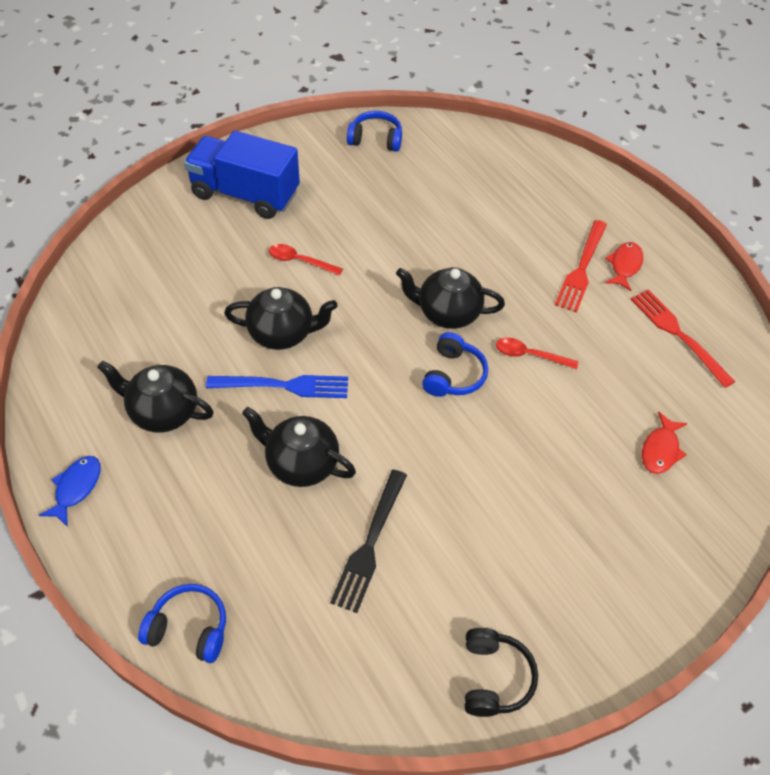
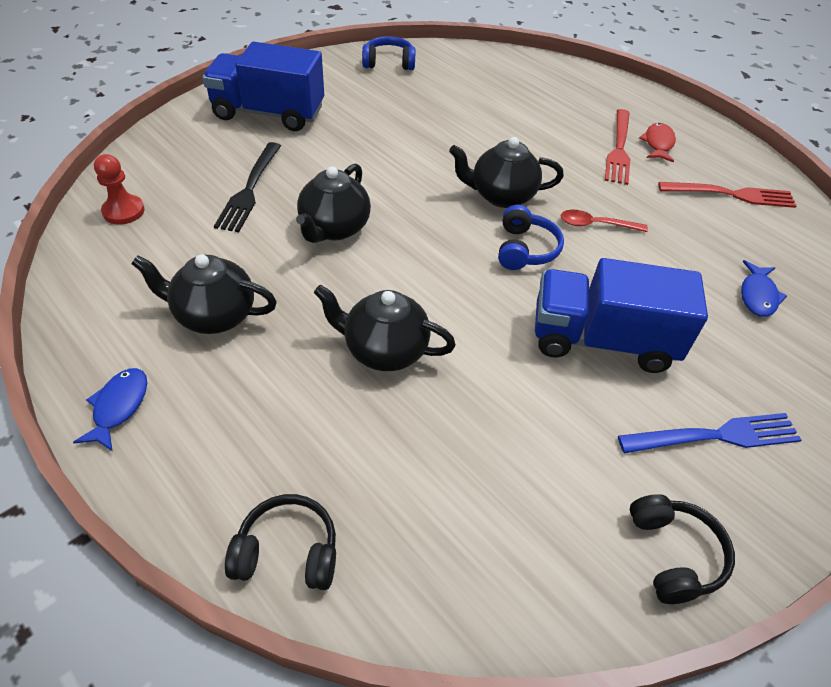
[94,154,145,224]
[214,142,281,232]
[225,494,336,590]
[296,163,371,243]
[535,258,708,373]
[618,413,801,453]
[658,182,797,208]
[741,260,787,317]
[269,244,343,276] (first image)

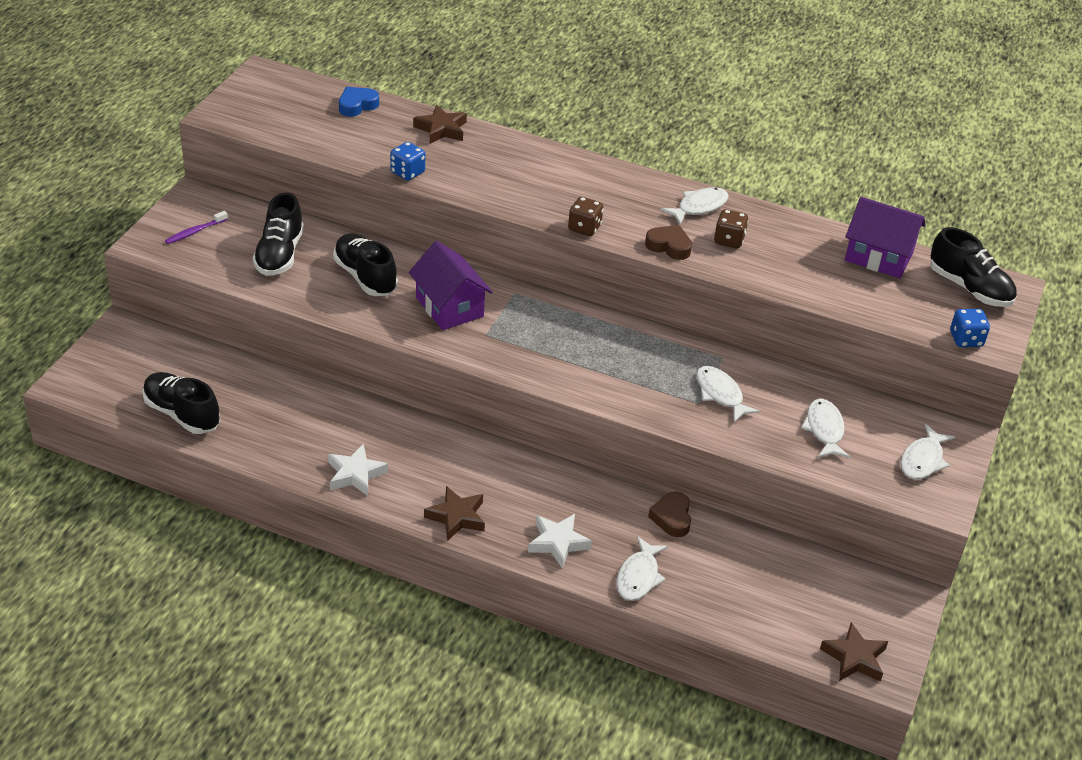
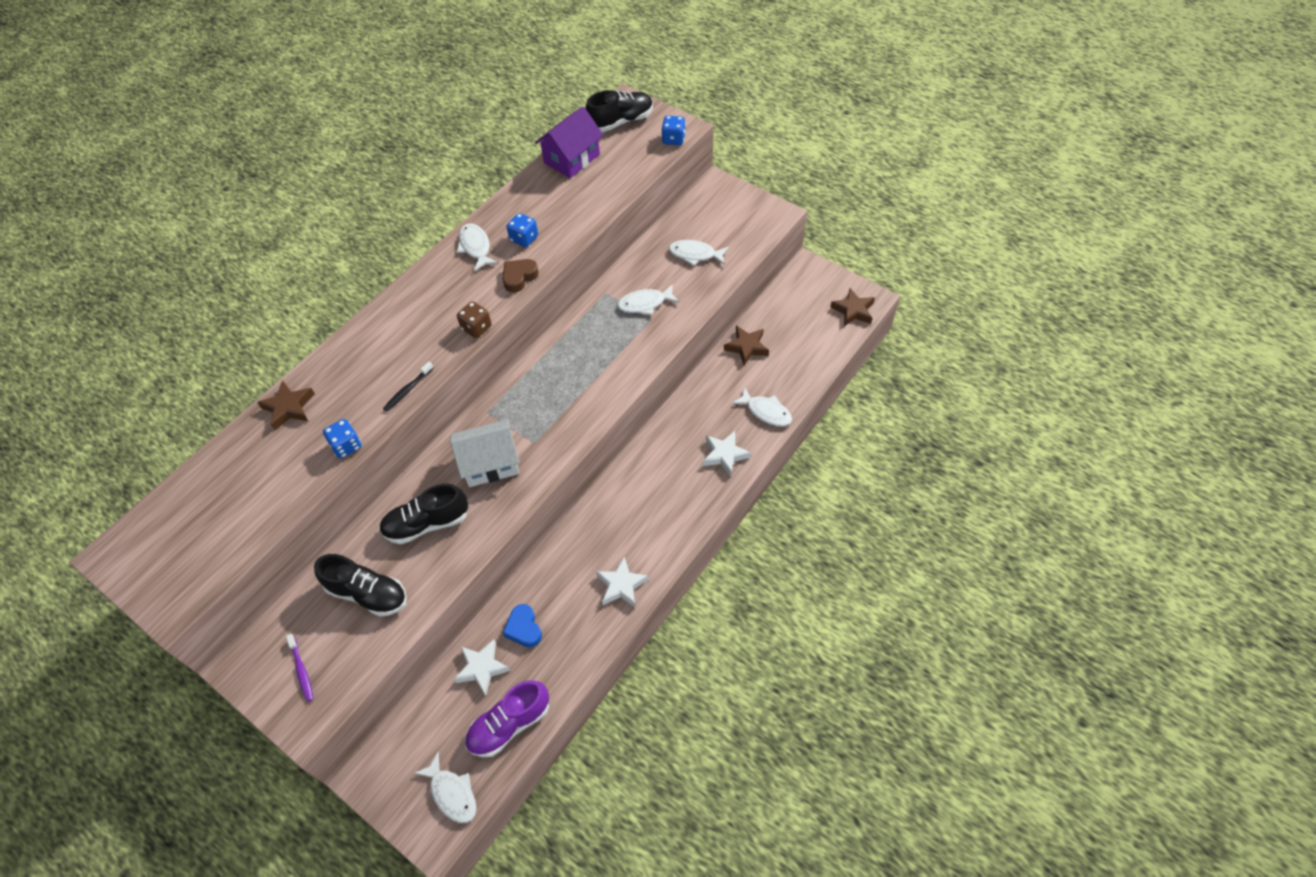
[383,362,434,412]
[414,752,477,823]
[450,419,519,487]
[454,639,510,696]
[465,680,549,757]
[503,604,542,647]
[507,213,538,247]
[724,326,769,365]
[648,492,691,537] (first image)

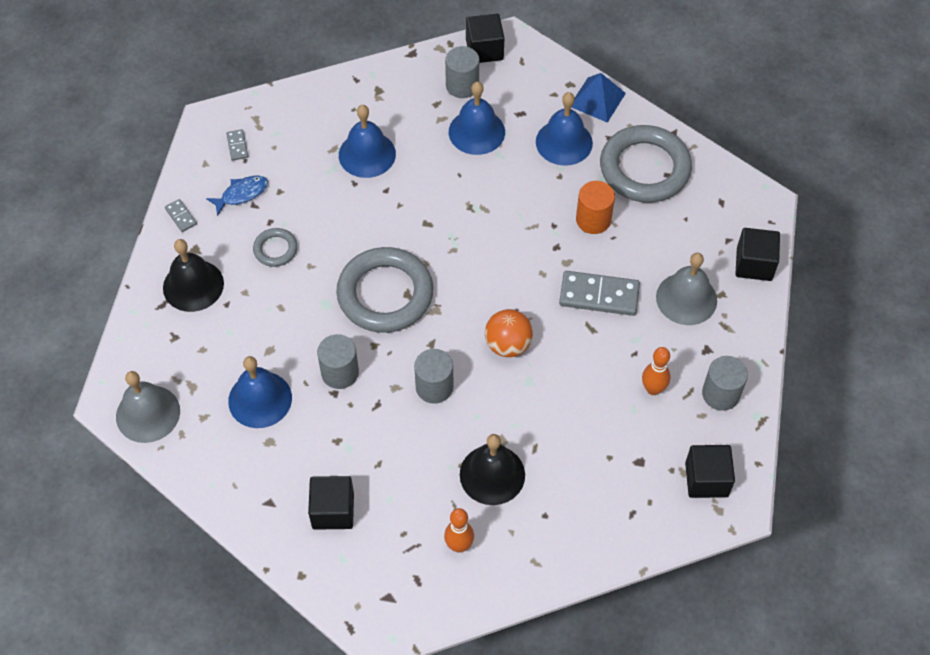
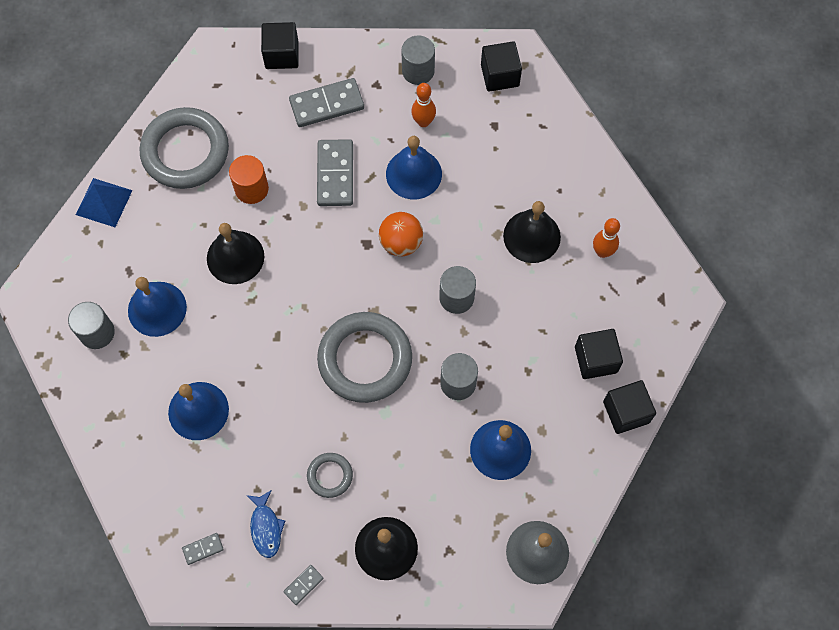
[207,223,264,284]
[246,490,285,558]
[289,78,364,127]
[386,136,442,199]
[603,380,656,434]

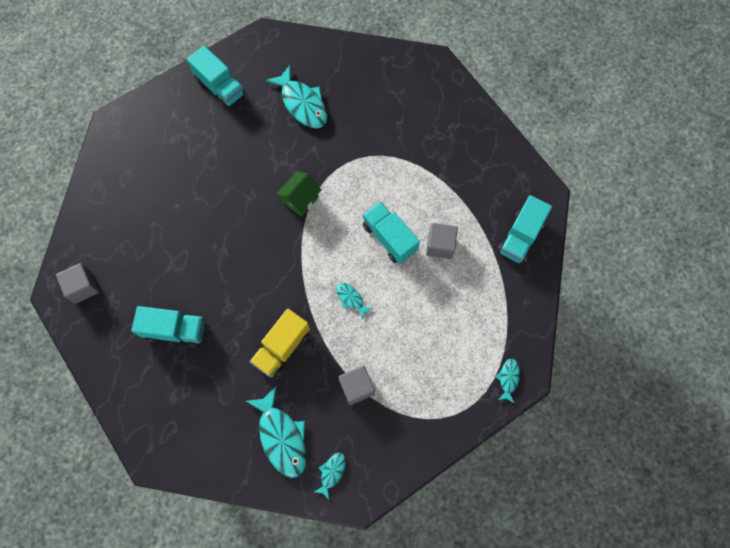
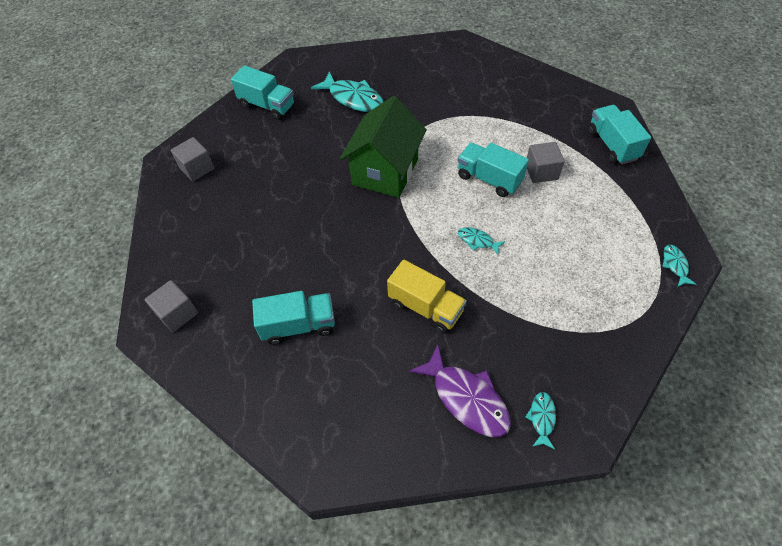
[171,137,214,182]
[340,96,427,198]
[387,260,467,333]
[409,344,511,437]
[588,105,651,165]

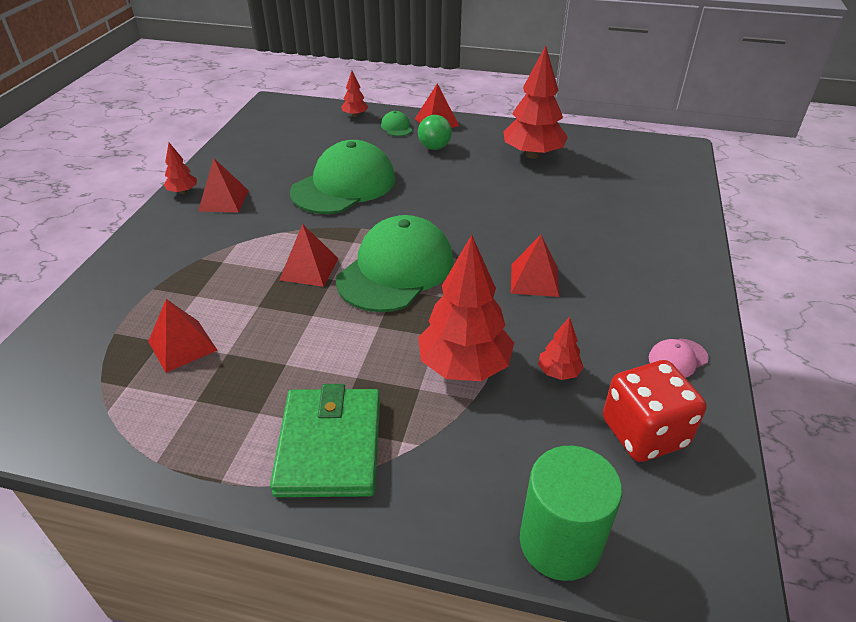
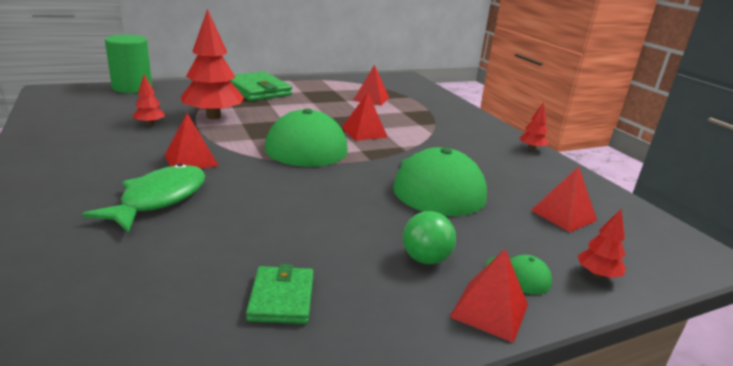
[82,164,205,233]
[246,264,314,324]
[531,166,597,232]
[603,360,707,462] (first image)
[649,339,709,378] (first image)

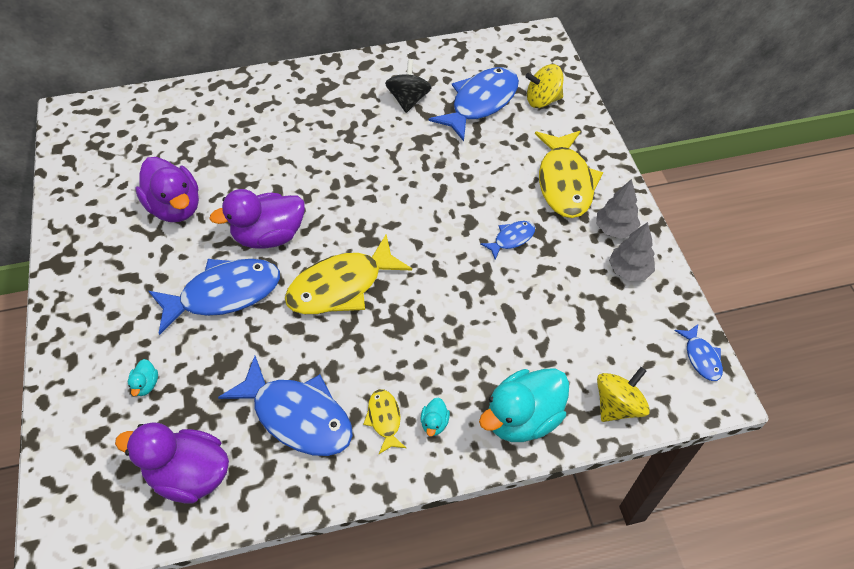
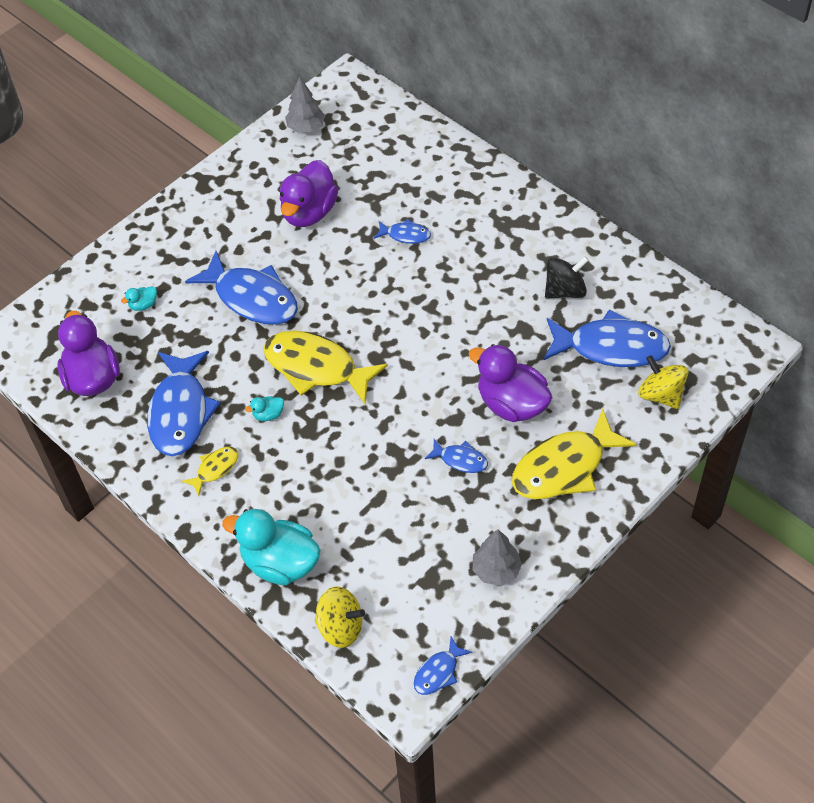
[245,396,284,421]
[285,76,325,133]
[374,219,431,244]
[469,344,552,422]

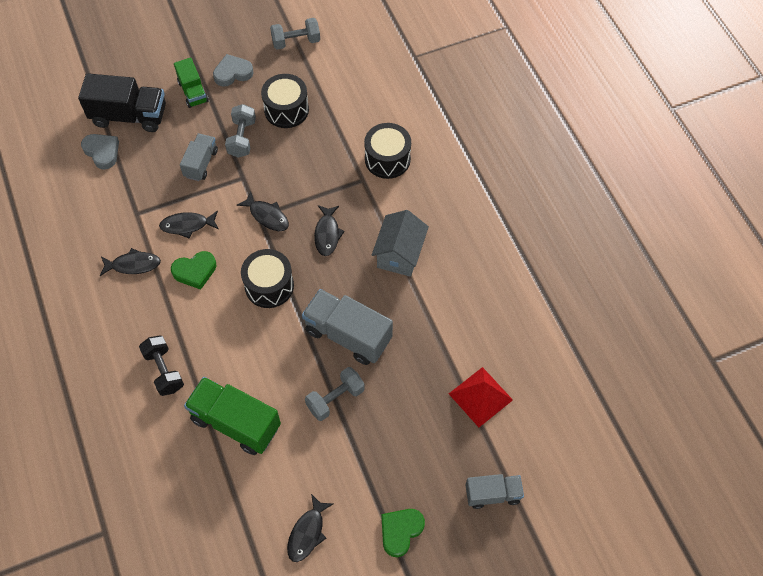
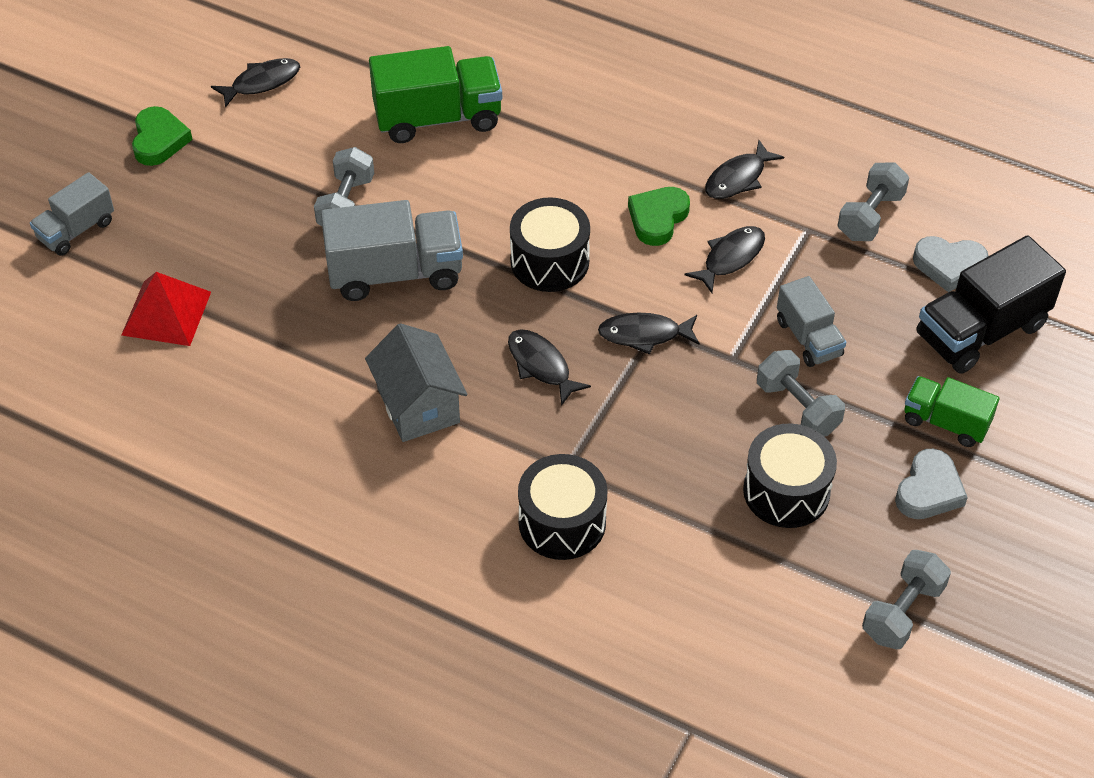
[211,58,300,108]
[837,162,909,241]
[139,335,184,396] (first image)

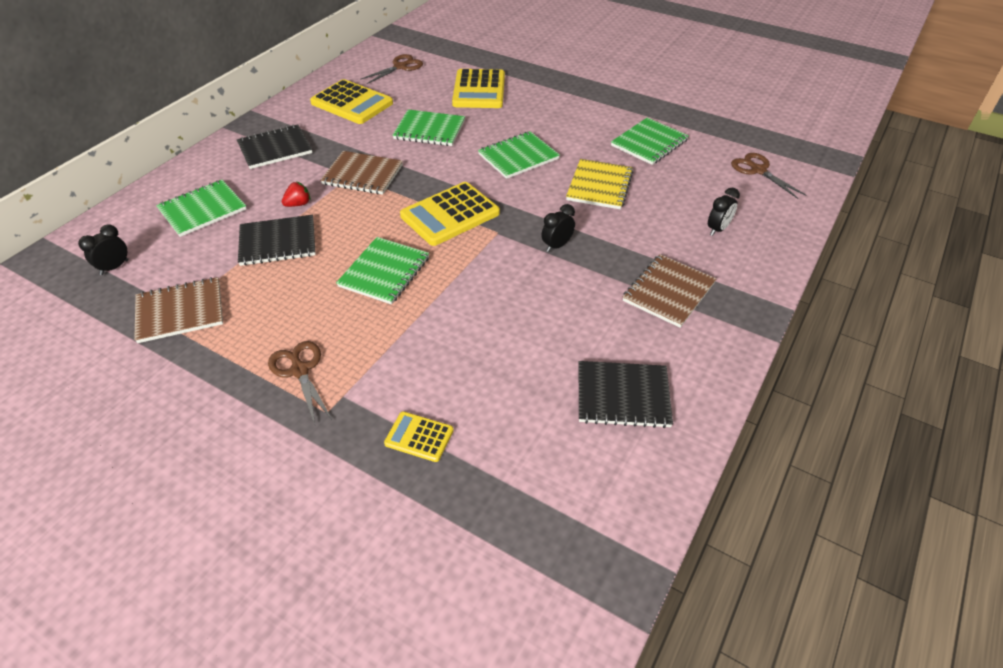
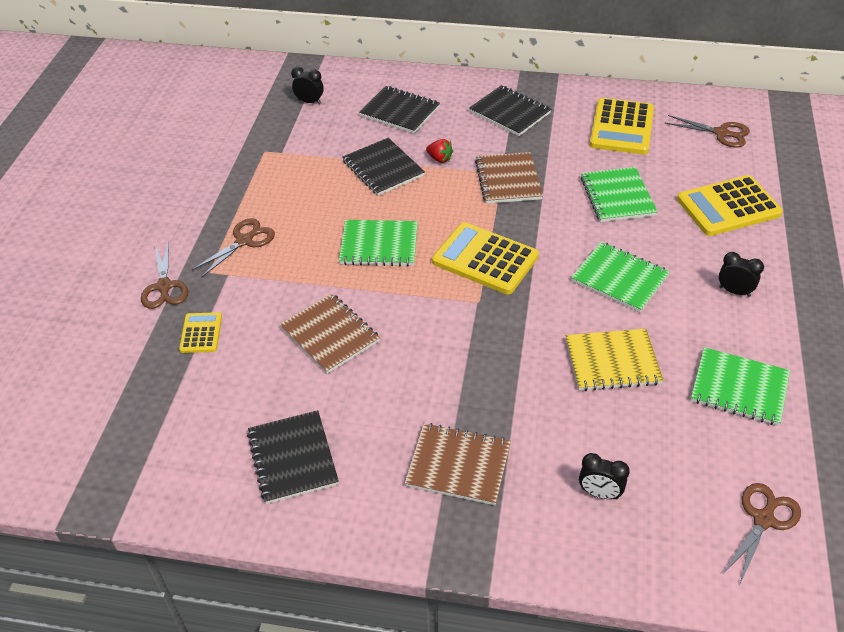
[141,243,188,309]
[279,293,380,374]
[359,86,440,133]
[719,252,764,297]

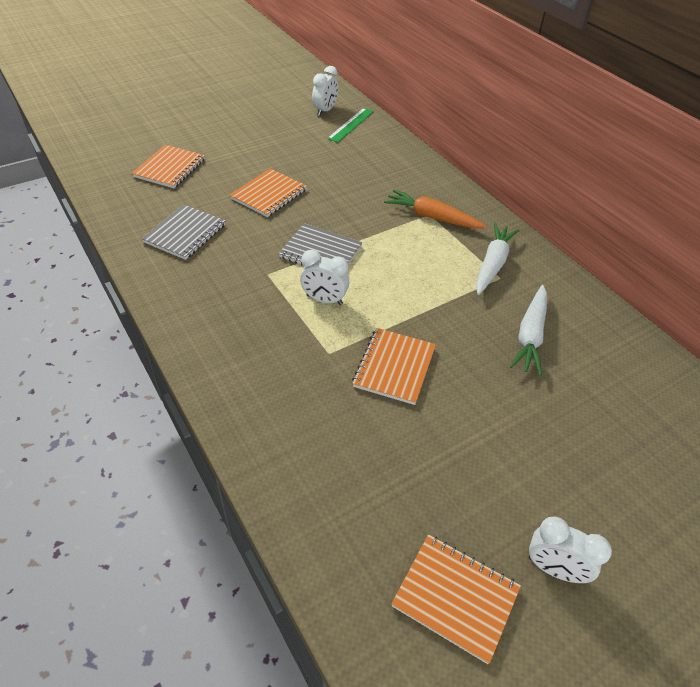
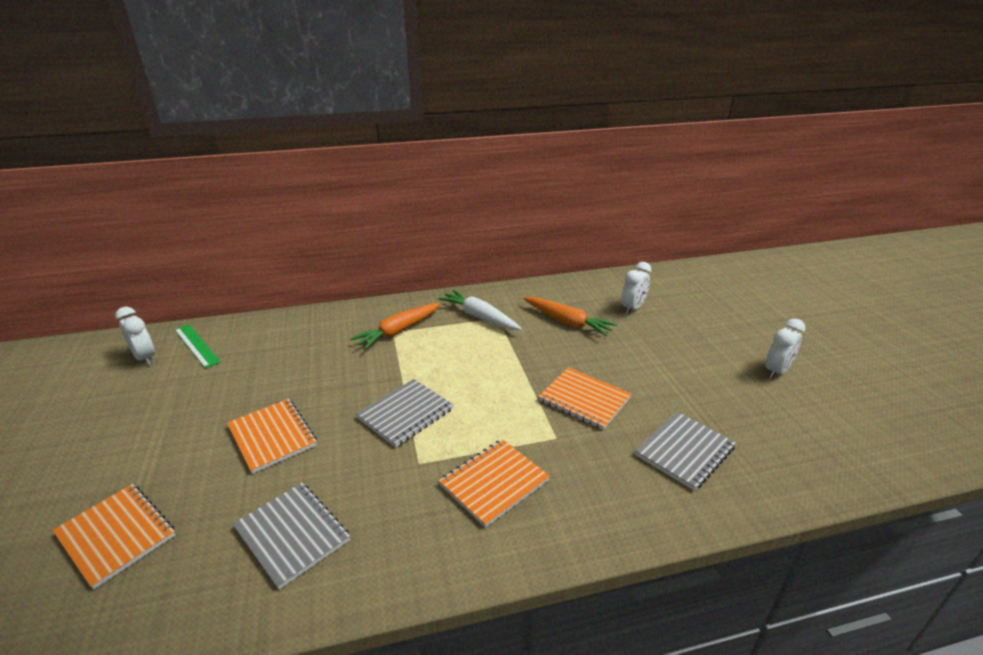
[439,439,550,528]
[523,297,617,336]
[621,262,651,314]
[635,412,736,491]

